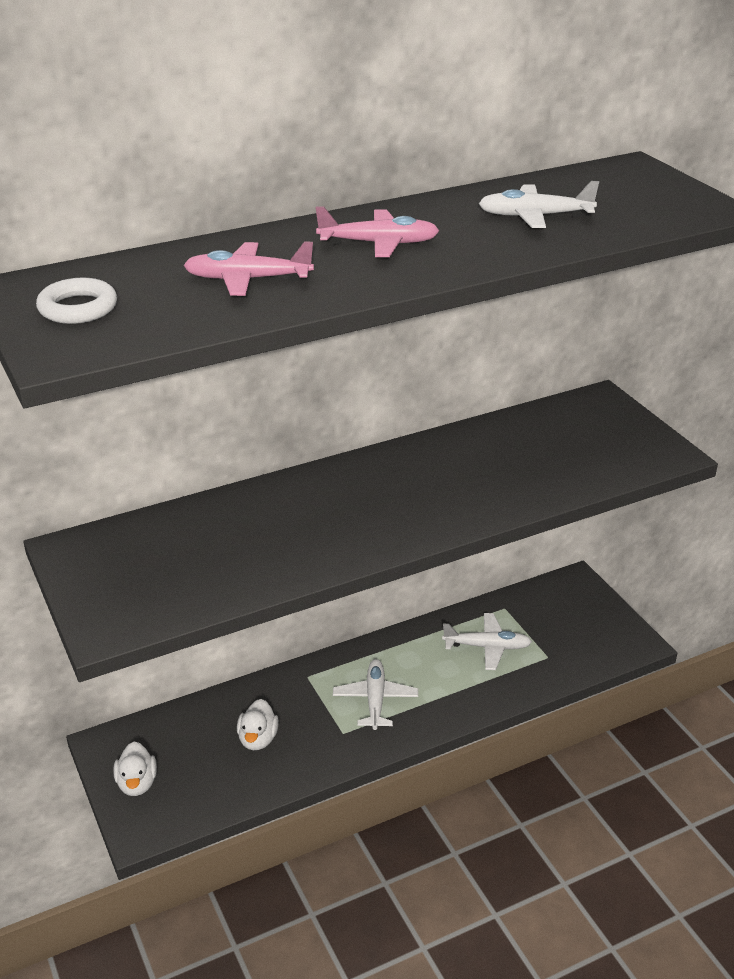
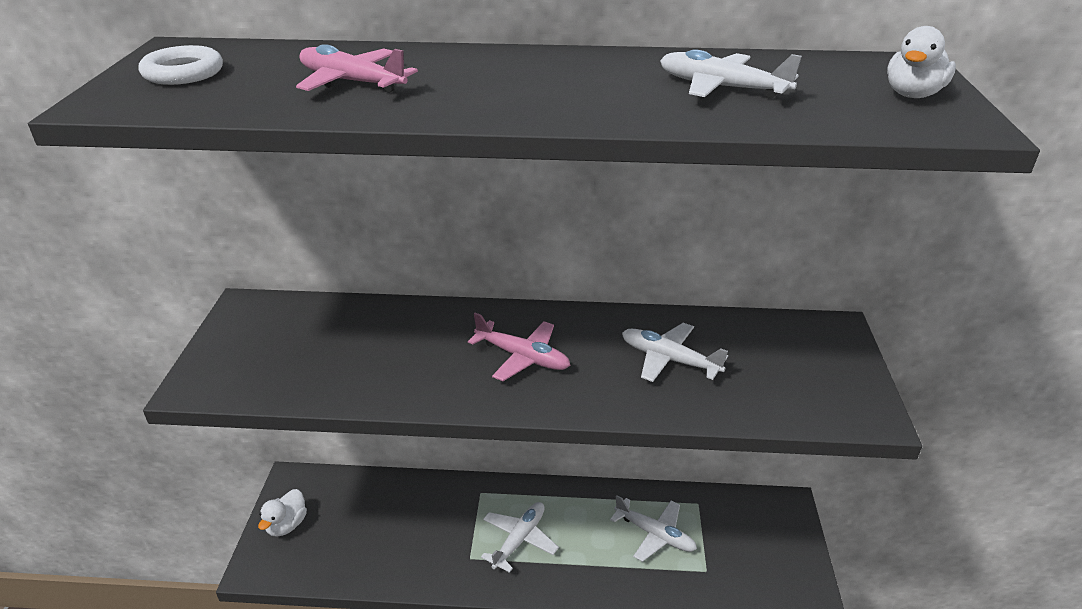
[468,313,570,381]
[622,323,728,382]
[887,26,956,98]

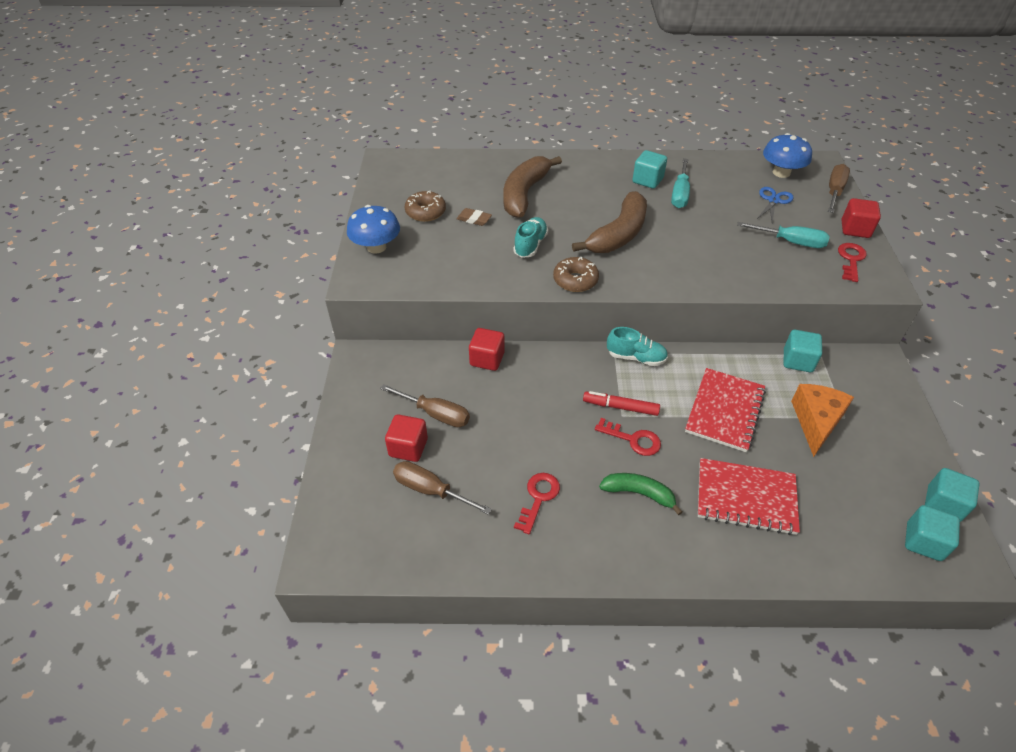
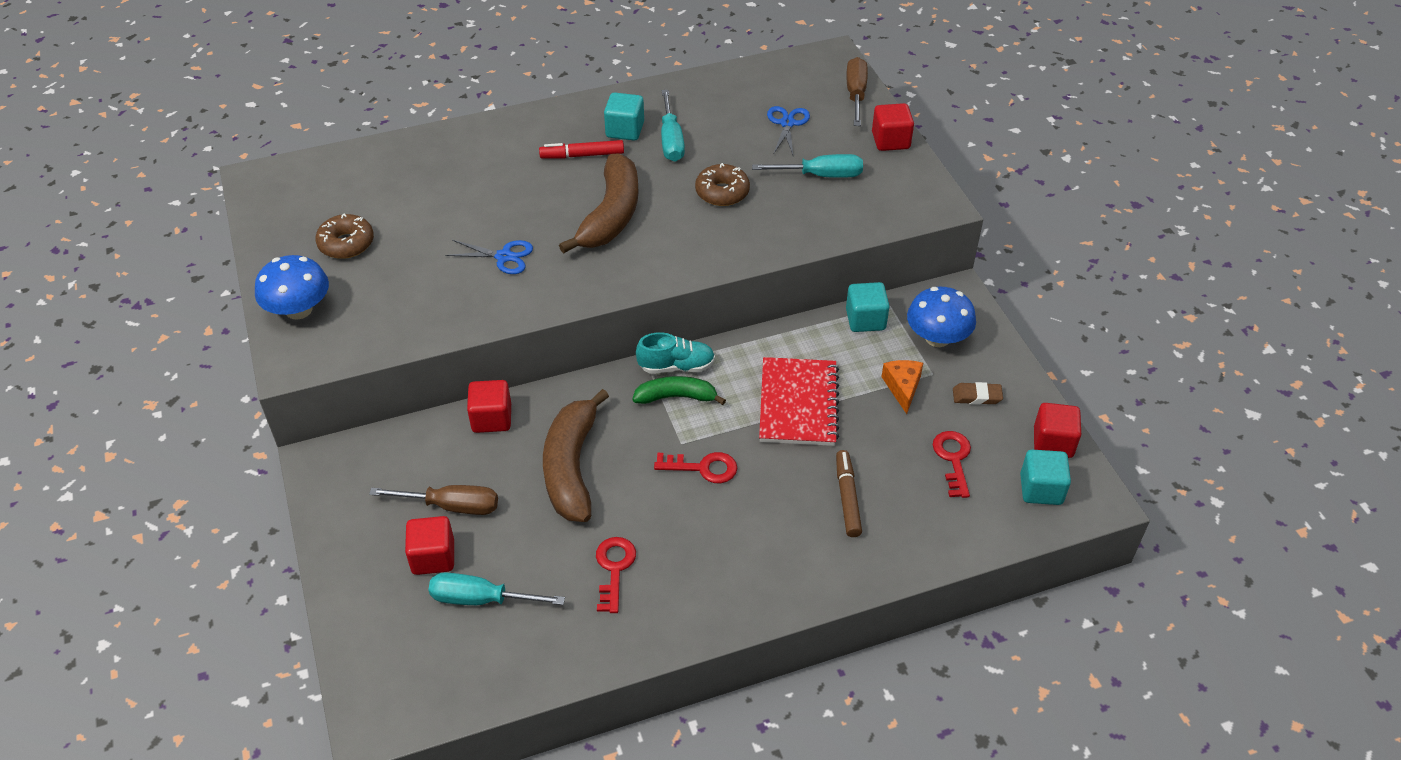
[429,573,565,605]
[445,240,533,274]
[539,140,624,159]
[543,389,609,522]
[632,376,726,405]
[695,163,750,206]
[836,450,862,537]
[882,360,923,414]
[907,287,976,347]
[933,431,971,498]
[953,382,1003,405]
[1034,403,1081,458]

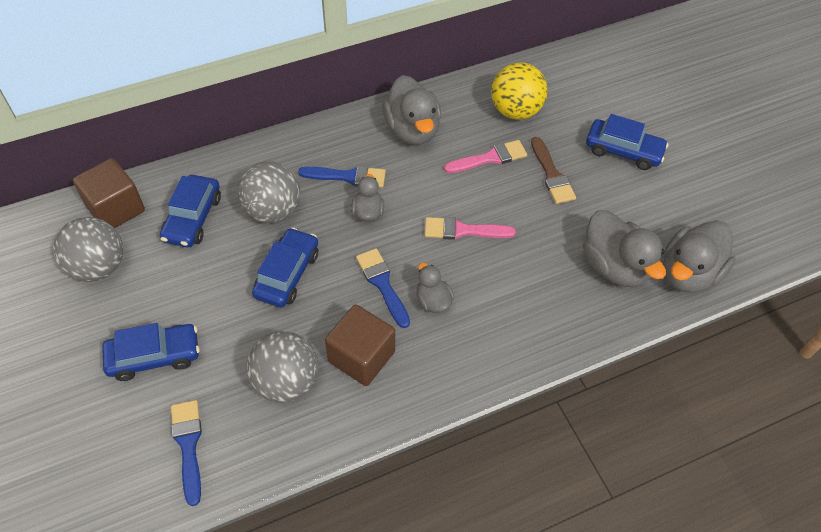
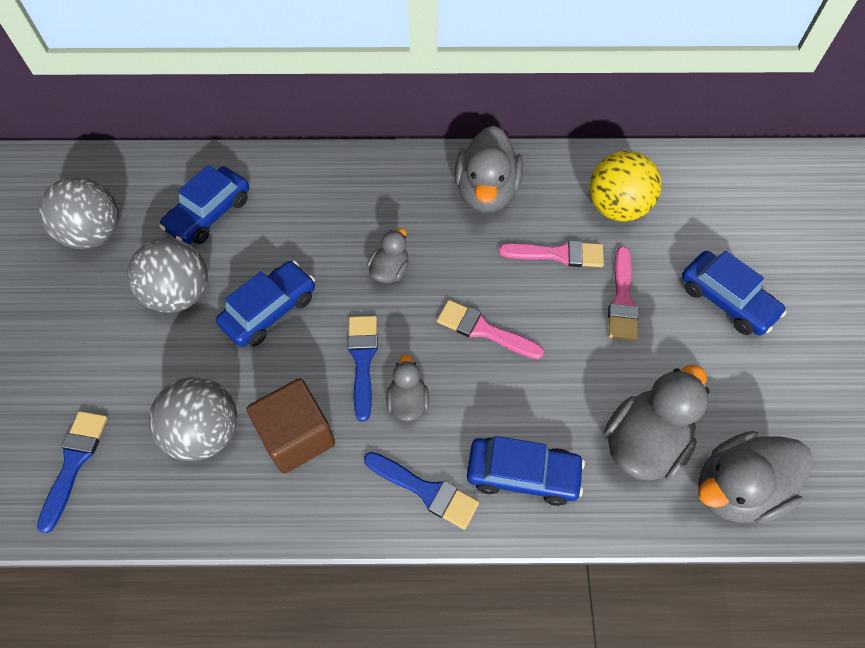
[128,238,208,313]
[364,452,479,530]
[467,436,585,506]
[604,365,709,481]
[608,246,639,341]
[73,158,145,228] (first image)

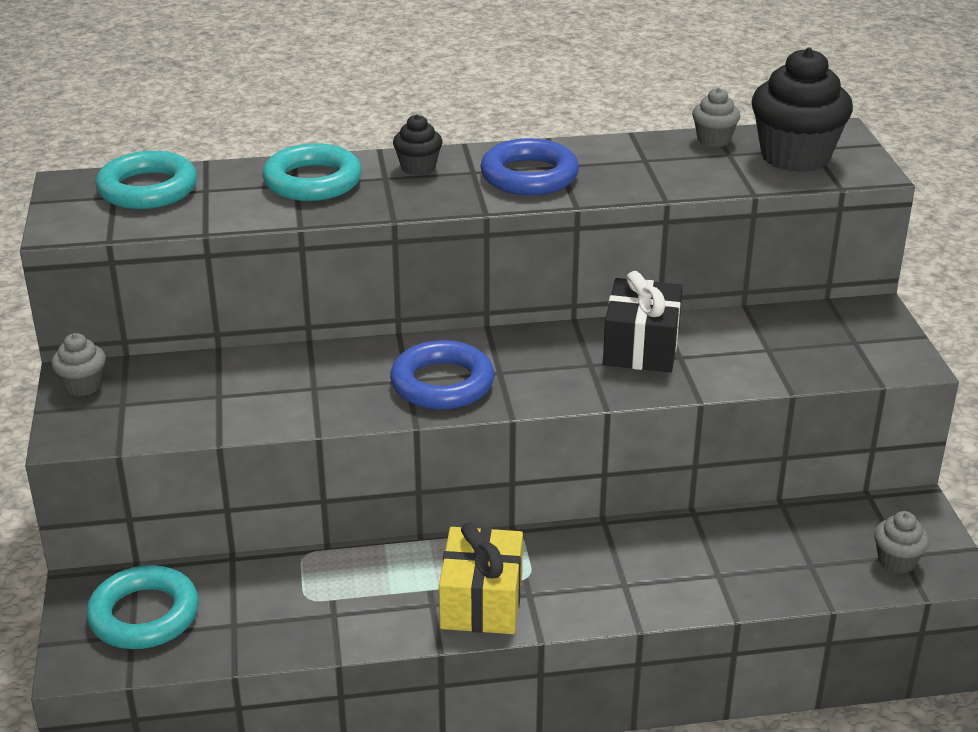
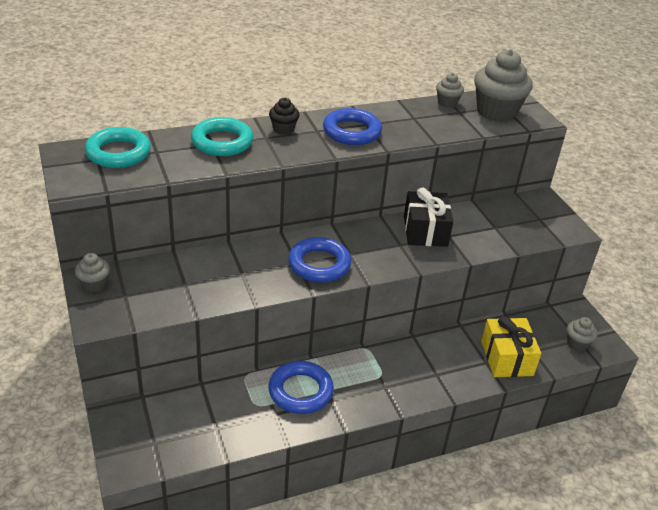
[269,361,334,414]
[474,49,533,122]
[481,316,541,377]
[86,565,199,649] (first image)

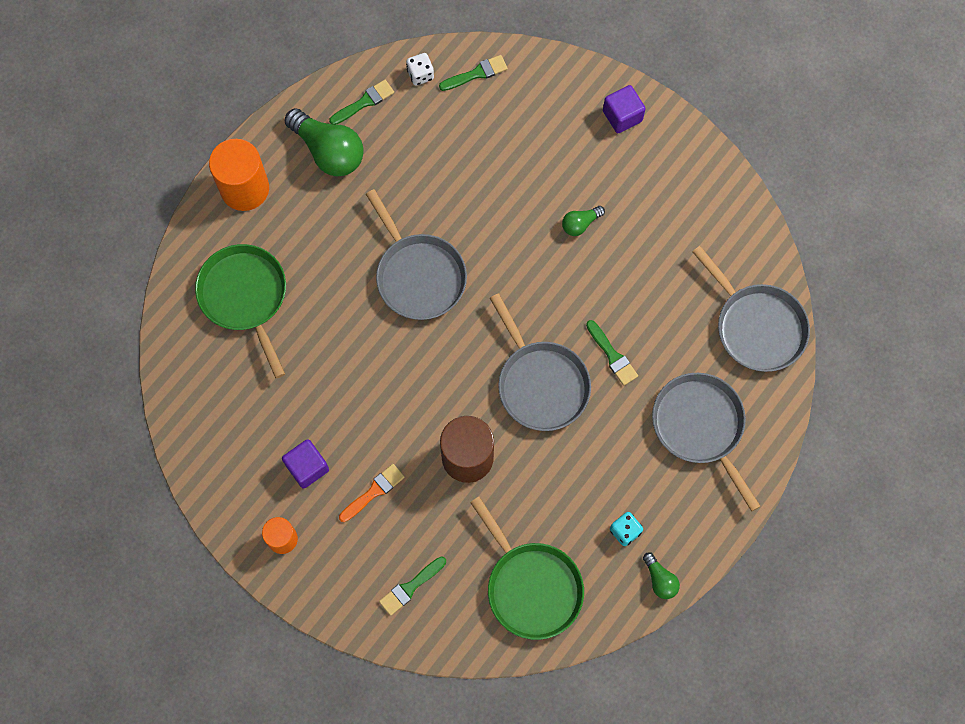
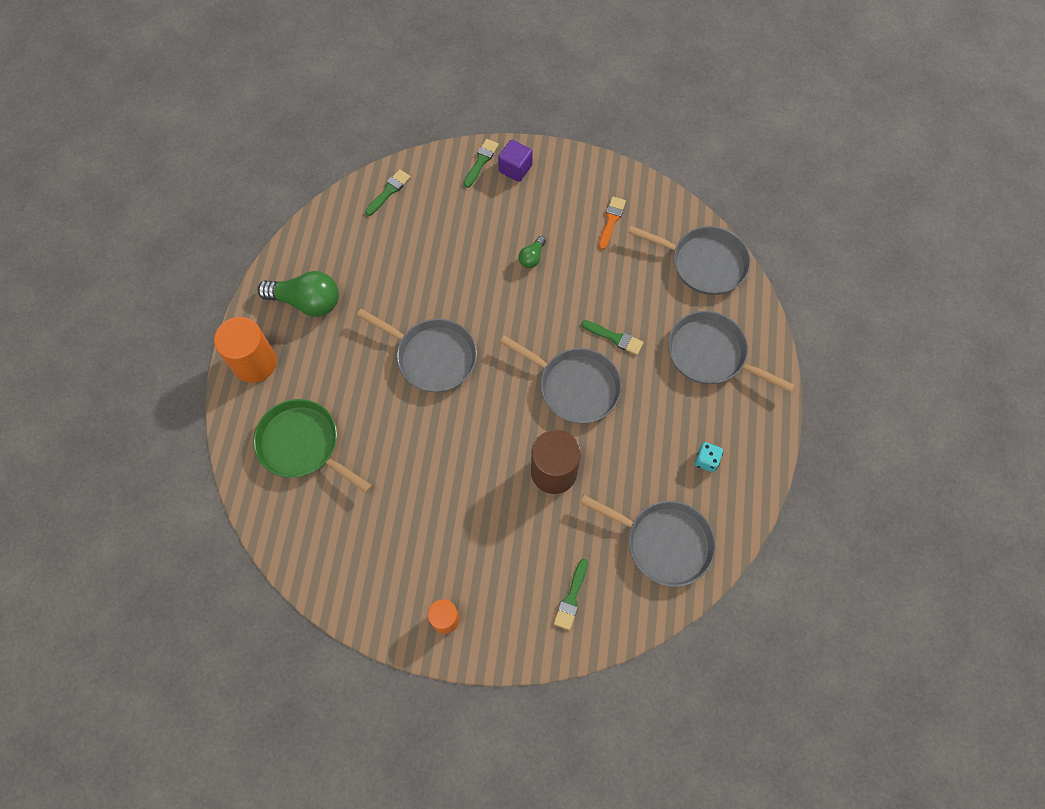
[464,139,499,188]
[580,495,716,587]
[599,197,626,250]
[282,439,329,489] (first image)
[406,53,434,85] (first image)
[643,552,680,599] (first image)

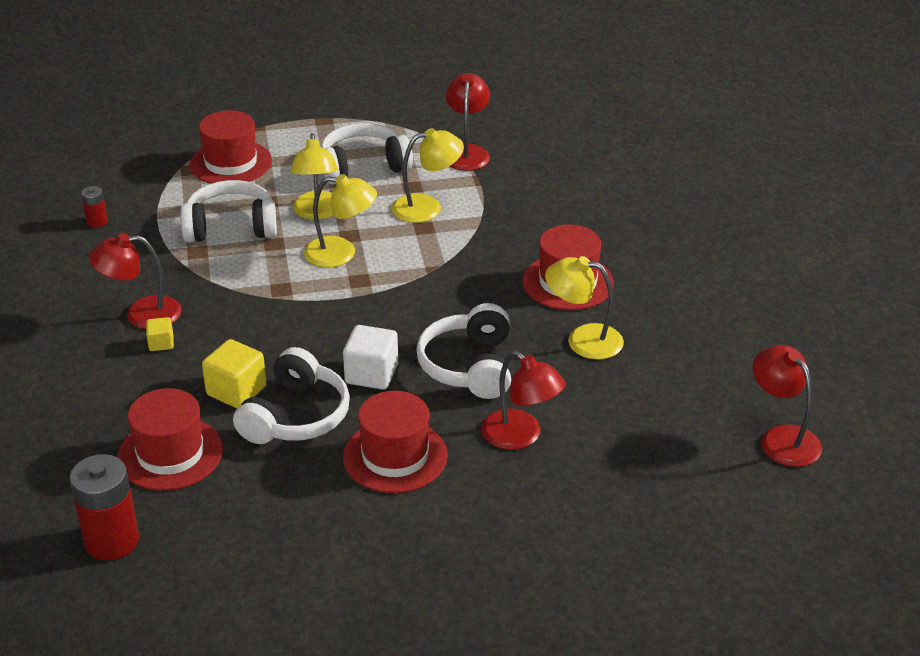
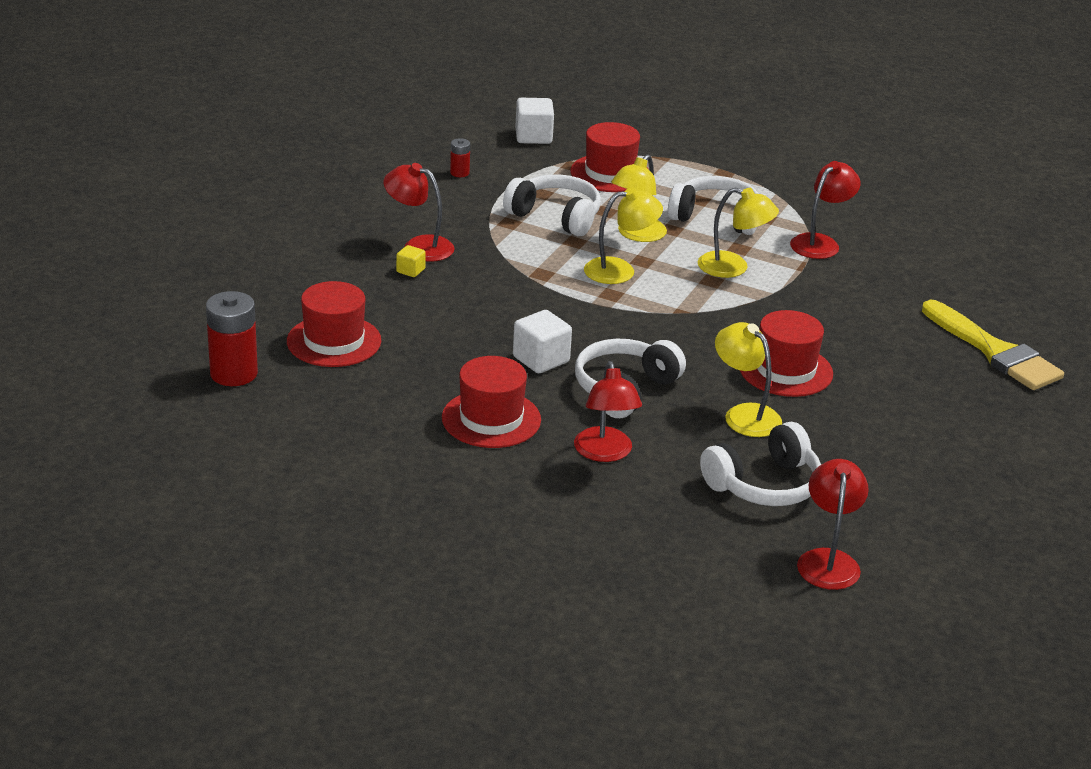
[515,98,554,144]
[584,187,663,284]
[700,422,821,506]
[922,300,1064,390]
[202,339,266,408] (first image)

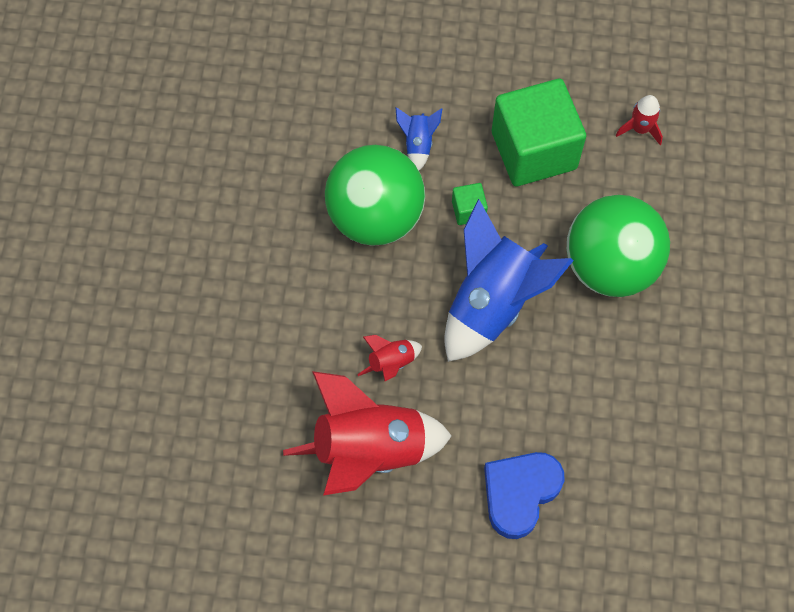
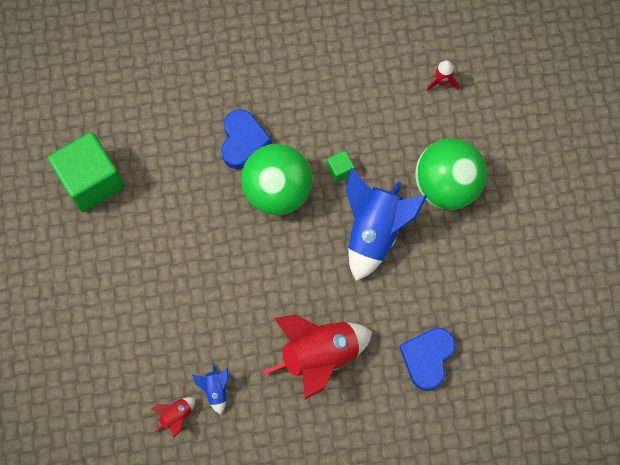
[48,132,125,212]
[151,397,195,437]
[192,364,229,415]
[221,109,272,169]

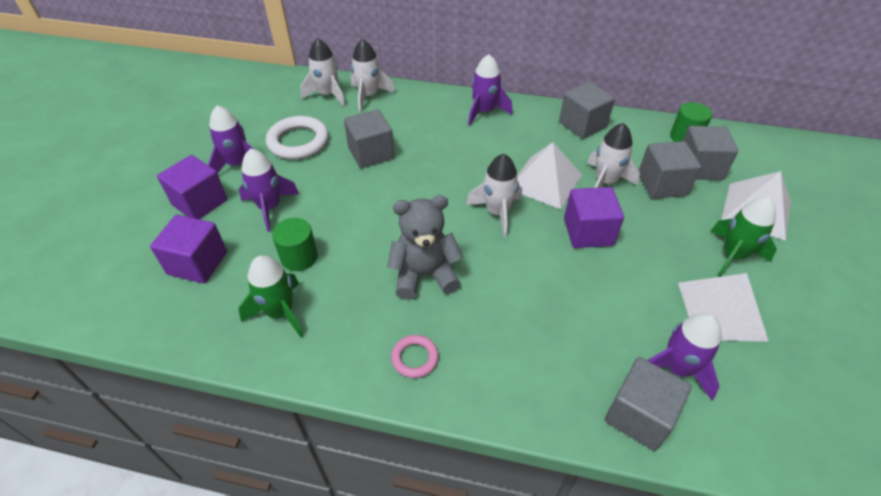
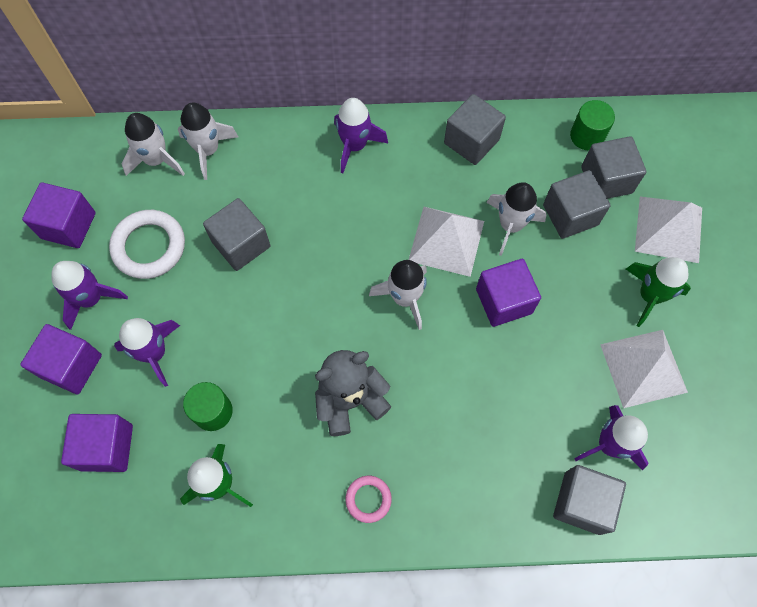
[22,182,96,248]

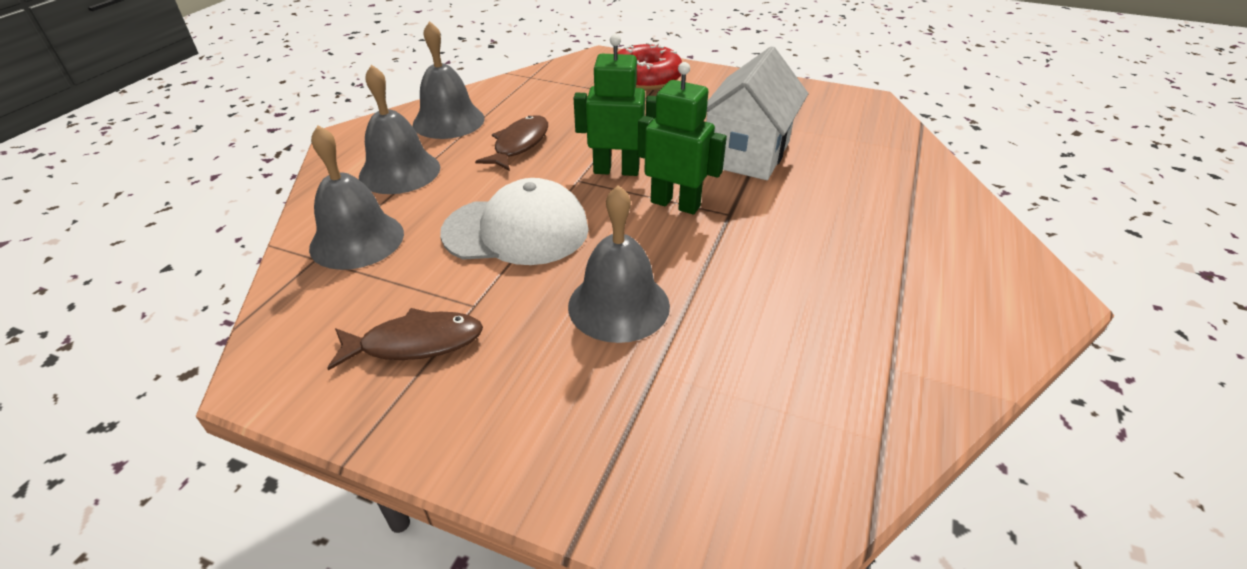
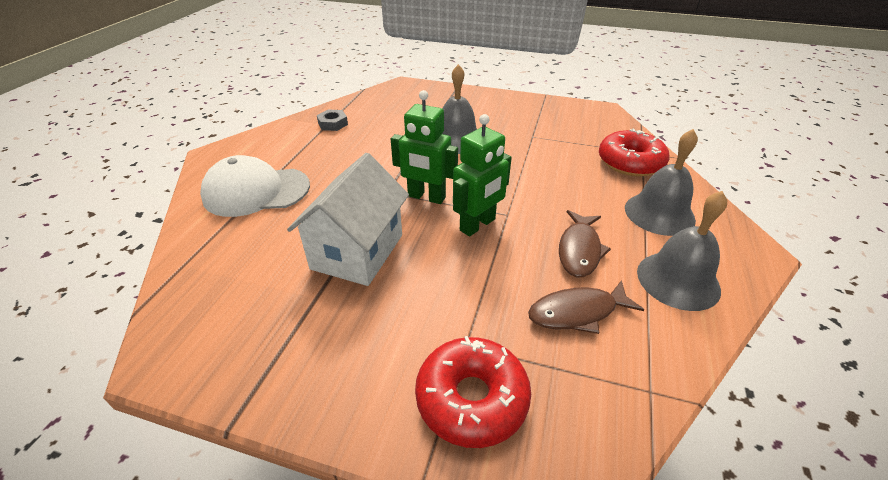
[200,155,310,217]
[317,109,348,131]
[453,114,512,236]
[528,280,644,334]
[599,128,670,177]

